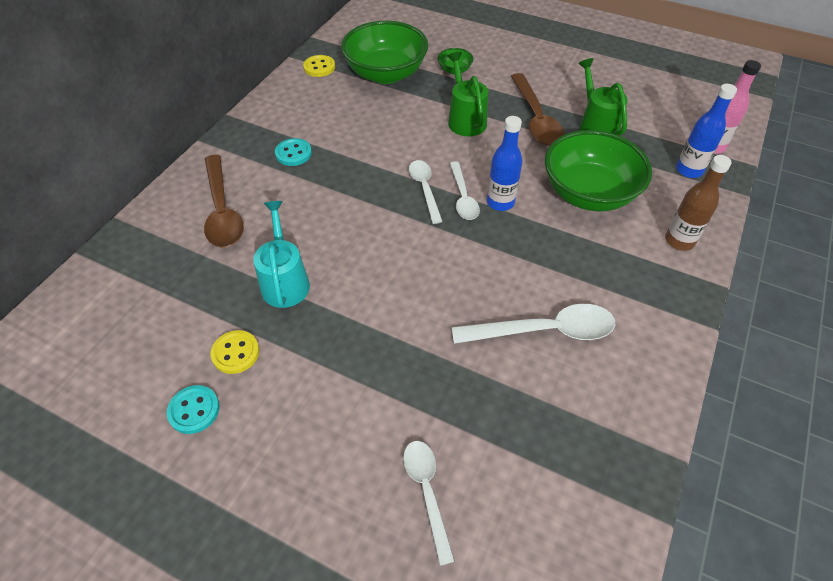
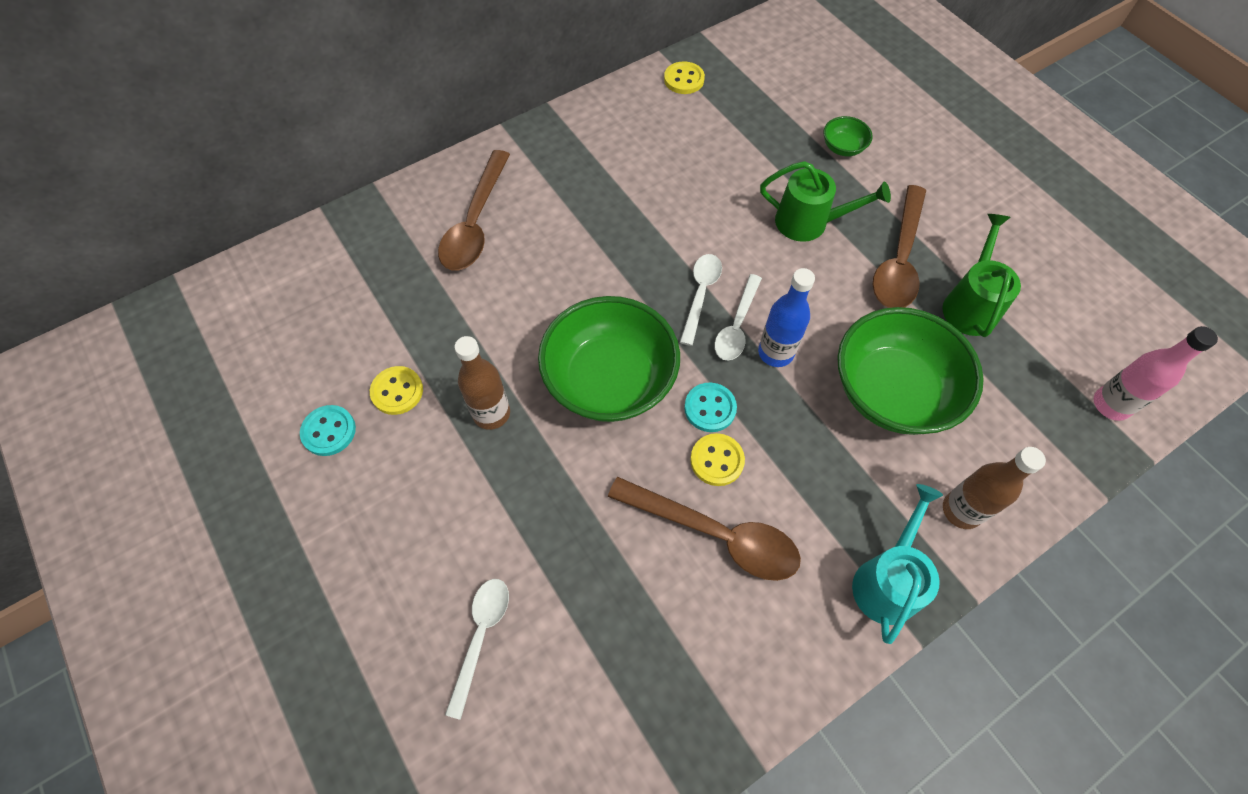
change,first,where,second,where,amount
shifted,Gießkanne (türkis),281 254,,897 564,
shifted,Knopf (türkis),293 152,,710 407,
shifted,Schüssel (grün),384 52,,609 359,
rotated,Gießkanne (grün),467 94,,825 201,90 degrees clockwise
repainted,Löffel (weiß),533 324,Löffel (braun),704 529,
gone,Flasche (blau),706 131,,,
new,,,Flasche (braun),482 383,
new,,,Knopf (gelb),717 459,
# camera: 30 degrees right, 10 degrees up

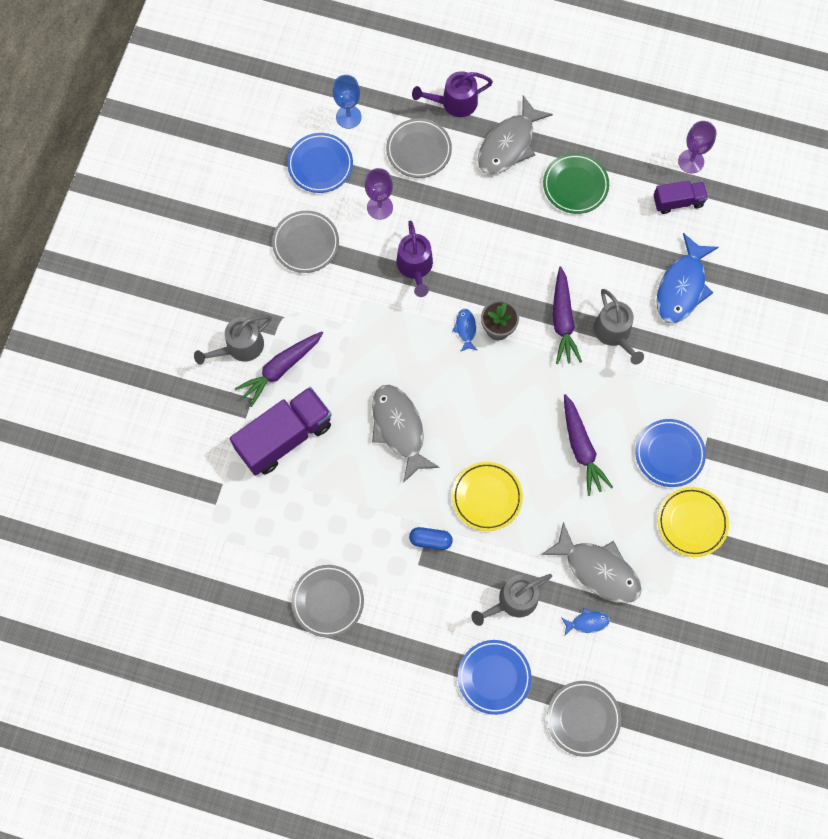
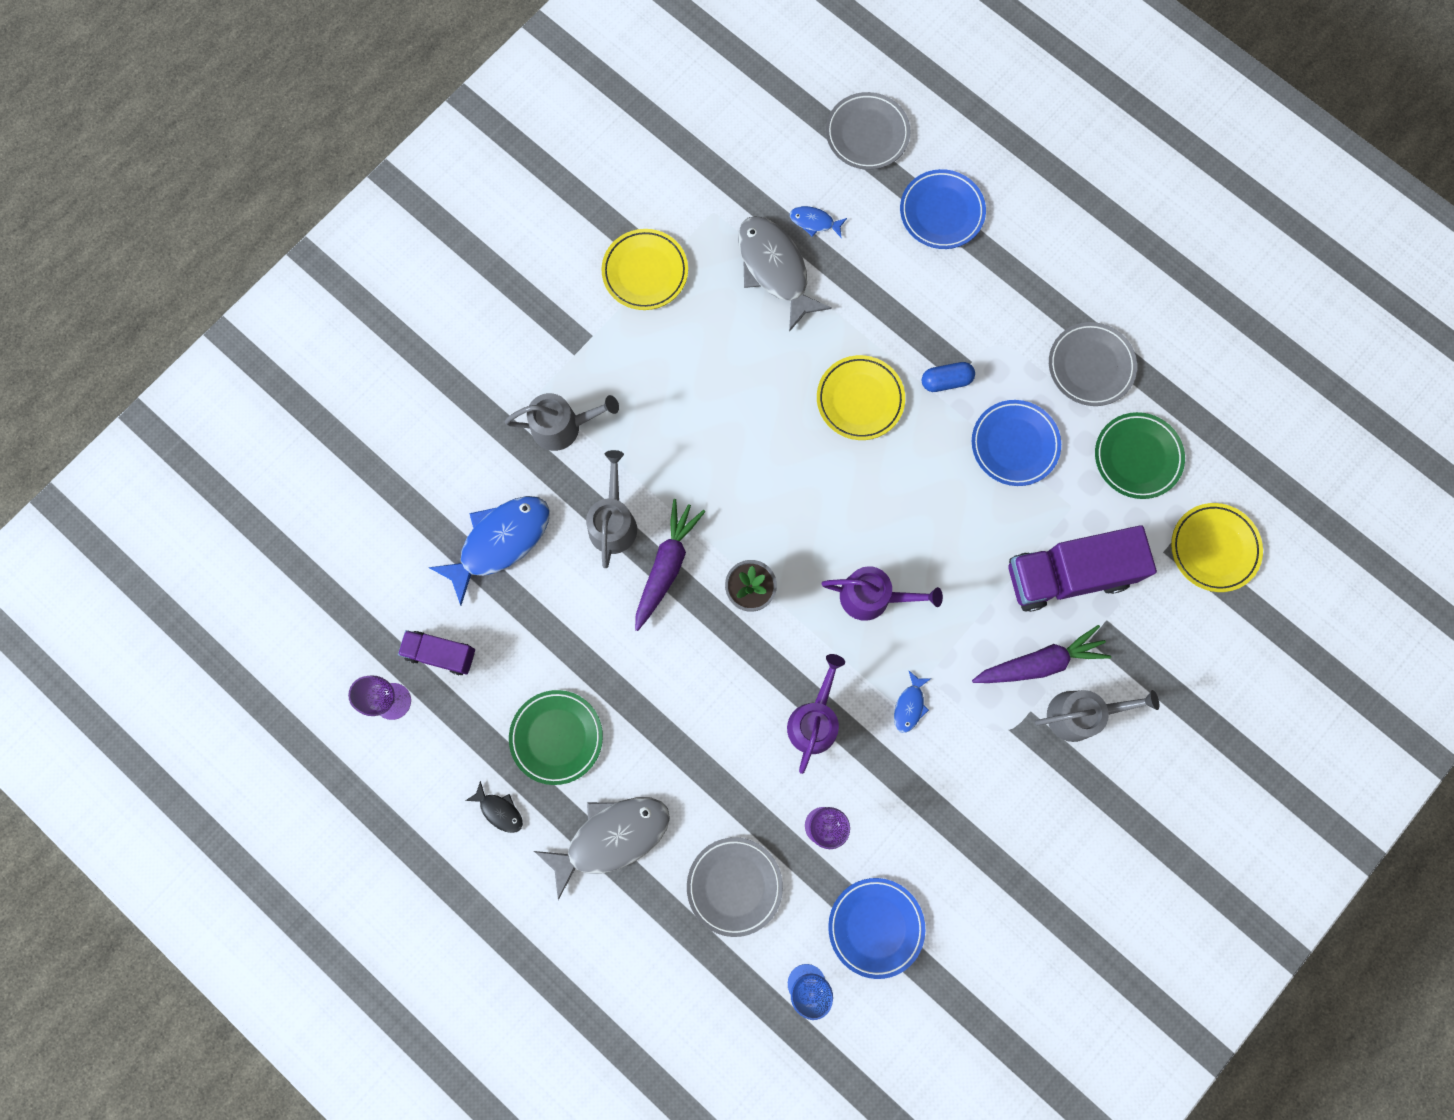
change,first,where,second,where,amount
gone,Teller (grau),305 242,,,
gone,Fisch (grau),406 434,,,
rotated,Kapsel (blau),431 538,,948 377,45 degrees counterclockwise
shifted,Gießkanne (lila),452 94,,882 593,
shifted,Fisch (blau),465 330,,912 702,
shifted,Gießkanne (grau),511 600,,562 422,
gone,Karotte (lila),588 445,,,
shifted,Teller (blau),670 453,,1016 443,
new,,,Fisch (schwarz),494 807,
new,,,Teller (grün),1140 455,
new,,,Teller (gelb),1217 547,
# camera: 155 degrees left, 5 degrees up

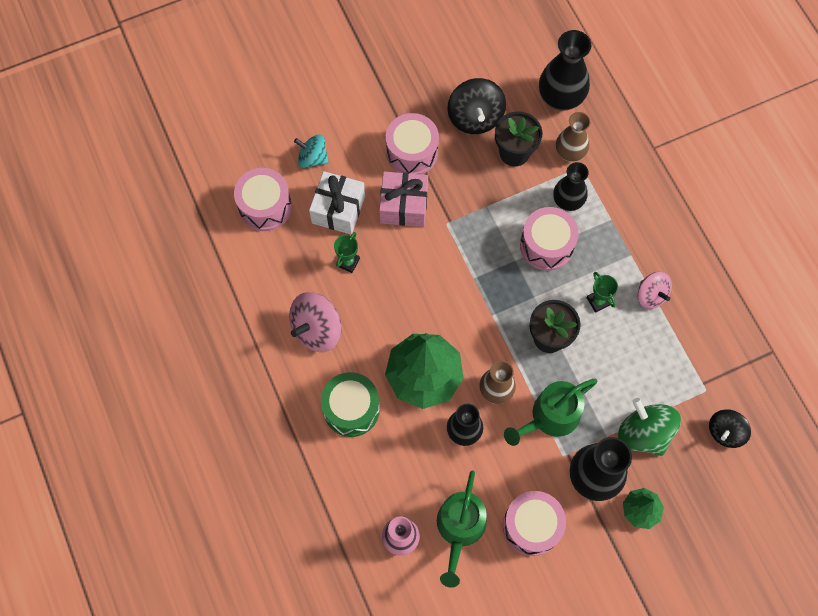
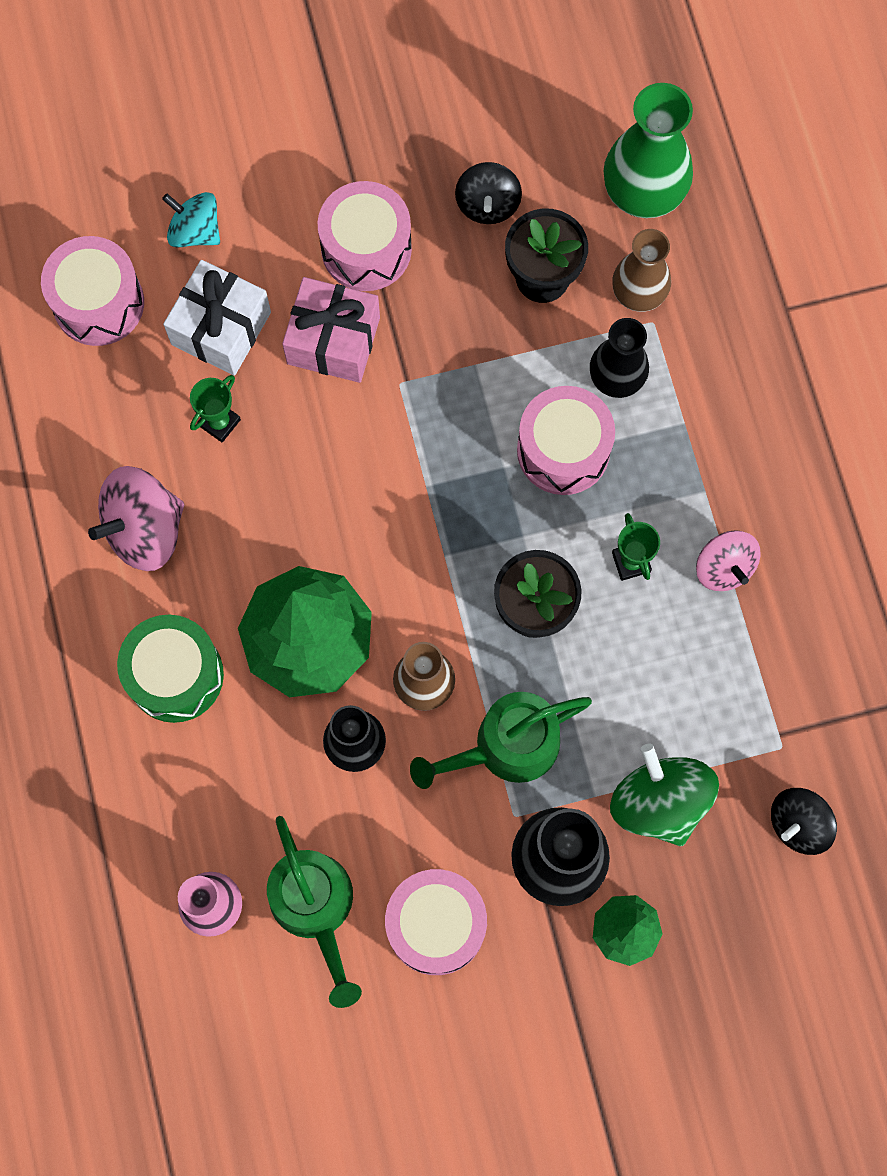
change,first,where,second,where,amount
rotated,Gießkanne (grün),462 529,,314 912,45 degrees counterclockwise
scaled,Kreisel (schwarz),476 106,,488 193,x0.65
repainted,Vase (schwarz),565 70,Vase (grün),648 150,
# camera: 10 degrees right, 5 degrees up

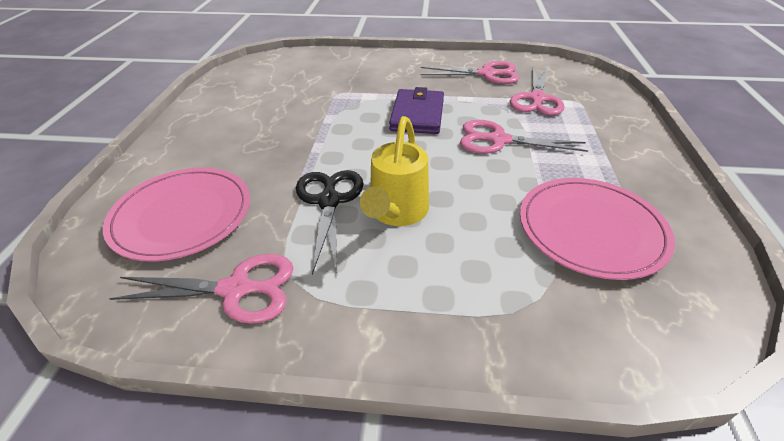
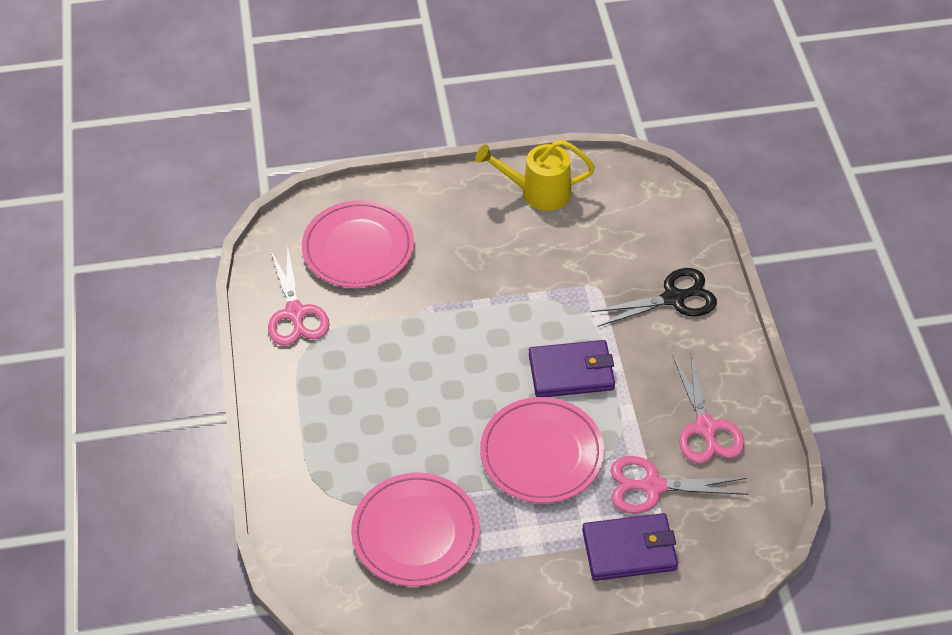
change,first,where,second,where,amount
shifted,Schere (schwarz),330 222,,654 297,
shifted,Gießkanne (gelb),394 171,,535 175,
swapped,Schere (rosa),524 137,Teller (rosa),542 450,
new,,,Geldbörse (lila),630 547,
# camera: 75 degrees right, 10 degrees up

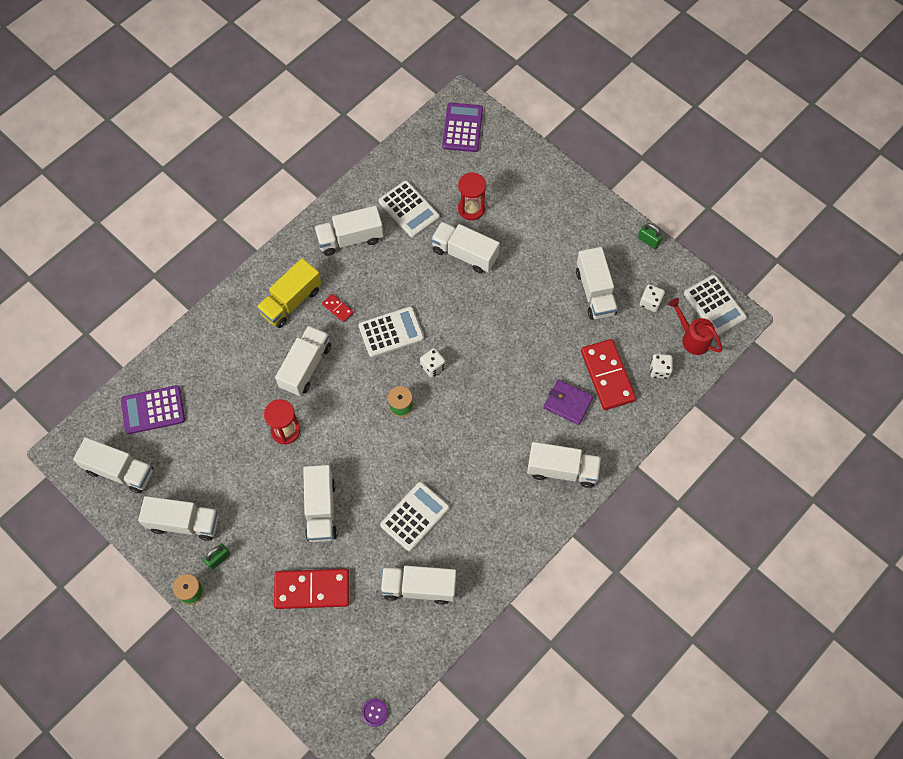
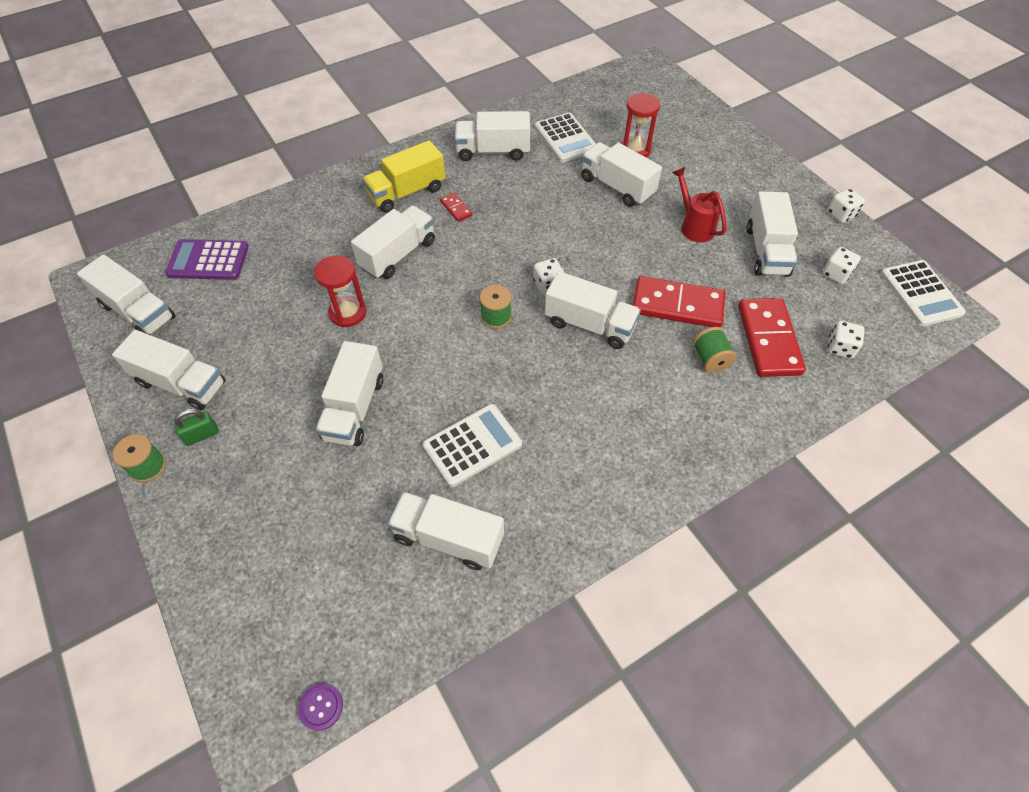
change,first,where,second,where,amount
shifted,Dominostein (rot),311 589,,679 302,
gone,Taschenrechner (weiß),391 331,,,
gone,Taschenrechner (lila),462 127,,,
shifted,Lastwagen (weiß),564 465,,592 310,
swapped,Geldbörse (lila),568 402,Garnrolle (grün),715 349,
swapped,Vorhängeschloss (grün),650 236,Spielwürfel (weiß),846 205,
shifted,Gießkanne (rot),695 326,,699 204,
# camera: 15 degrees right, 10 degrees down

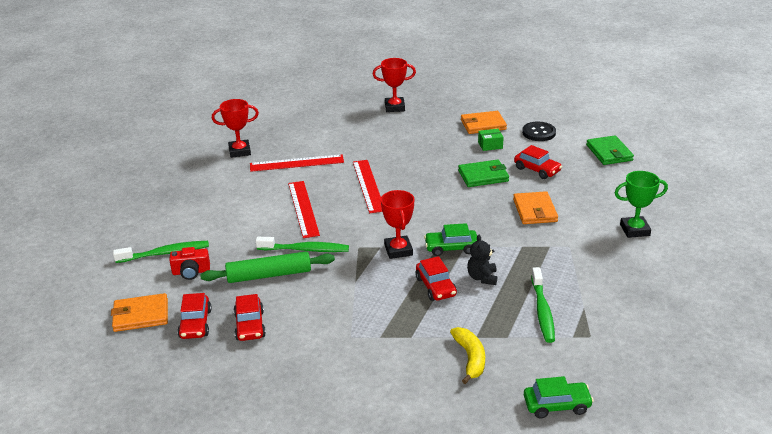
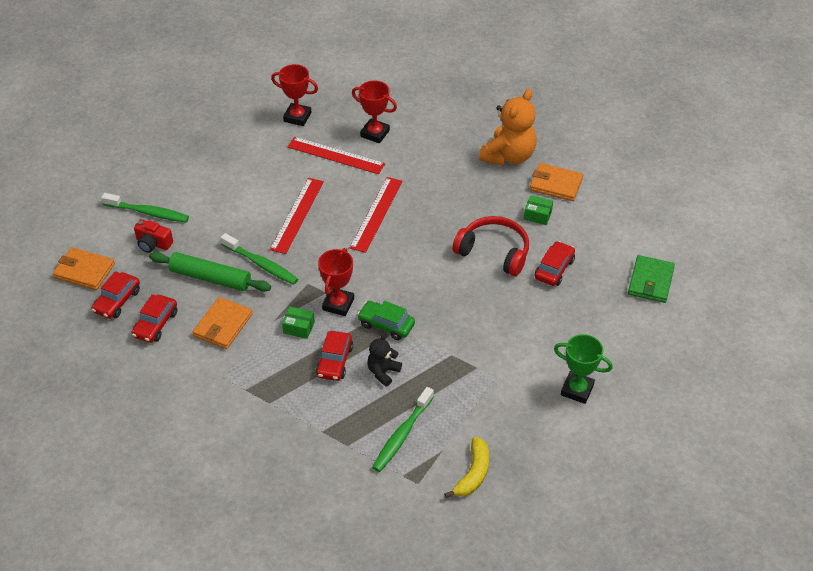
change,first,where,second,where,amount
shifted,Pokal (rot),394 85,,374 111,
shifted,Banane (gelb),467 355,,466 467,
swapped,Geldbörse (grün),483 173,Kopfhörer (rot),490 246,
shifted,Geldbörse (orange),535 207,,223 323,
rotated,Auto (rot),538 162,,555 263,135 degrees counterclockwise
gone,Knopf (schwarz),539 131,,,
gone,Auto (grün),559 397,,,
new,,,Schachtel (grün),298 323,
new,,,Teddybär (orange),508 127,
# camera: 30 degrees right, 15 degrees up

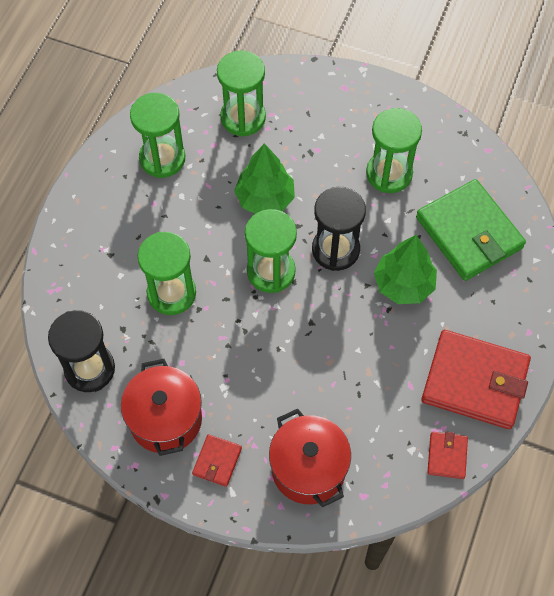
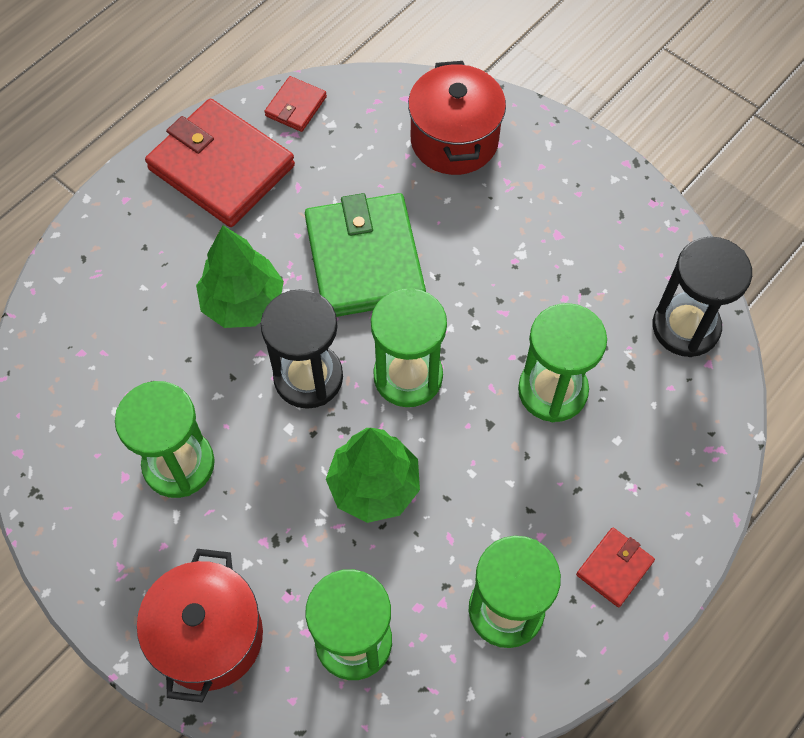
change,first,where,second,where,amount
shifted,Kochtopf (rot),161 407,,200 625,
shifted,Geldbörse (rot),217 460,,615 567,
shifted,Geldbörse (grün),471 230,,365 255,
# camera: 160 degrees left, 0 degrees up

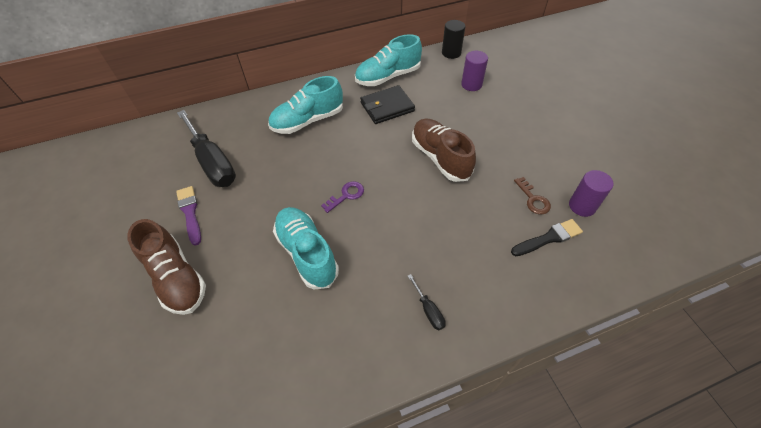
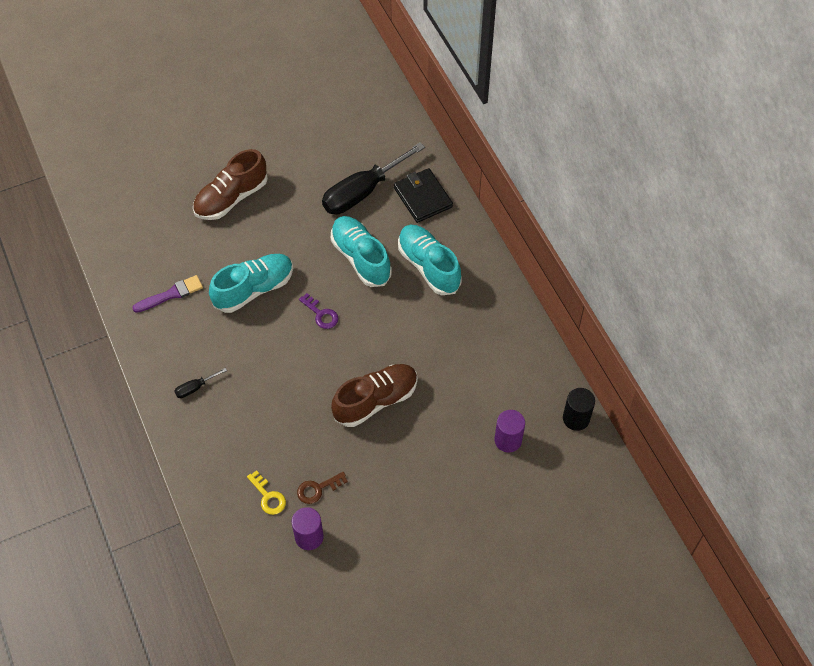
change,first,where,second,where,amount
shifted,Pinsel (lila),188 216,,167 294,
shifted,Schuh (türkis),388 60,,361 251,
shifted,Geldbörse (schwarz),387 104,,423 195,
swapped,Pinsel (schwarz),547 237,Schlüssel (gelb),266 492,
# camera: 85 degrees right, 5 degrees up

